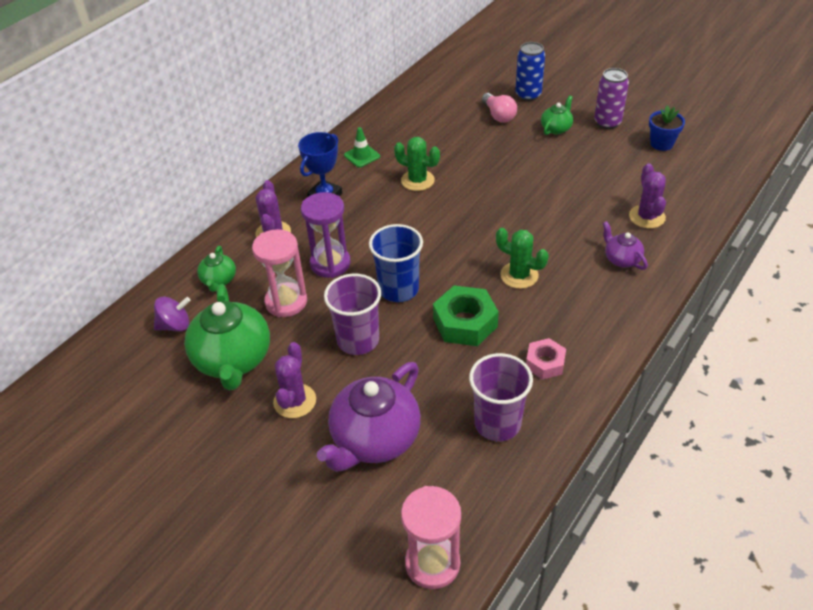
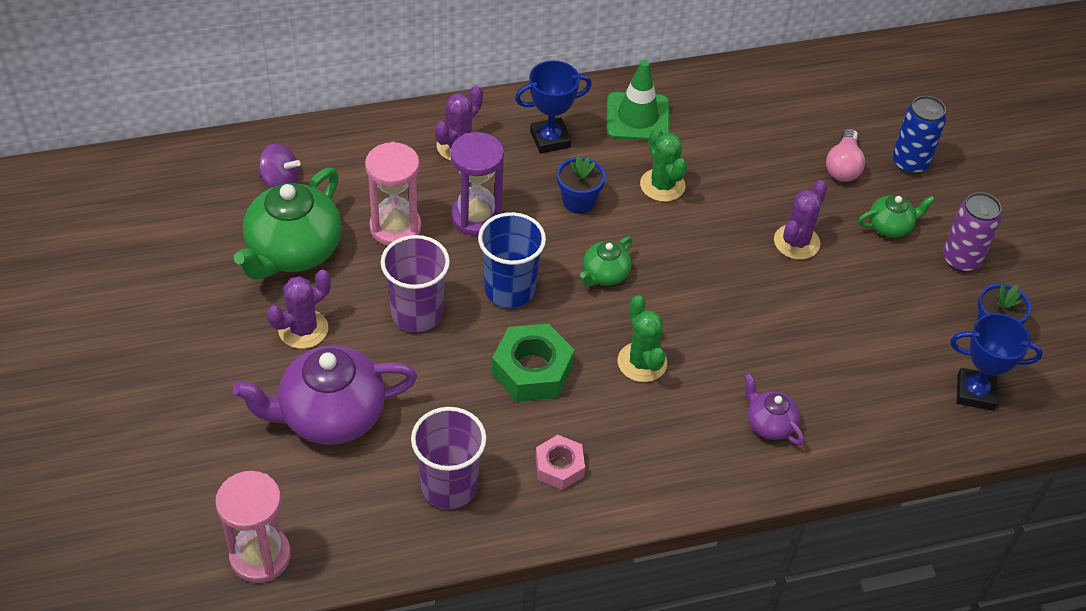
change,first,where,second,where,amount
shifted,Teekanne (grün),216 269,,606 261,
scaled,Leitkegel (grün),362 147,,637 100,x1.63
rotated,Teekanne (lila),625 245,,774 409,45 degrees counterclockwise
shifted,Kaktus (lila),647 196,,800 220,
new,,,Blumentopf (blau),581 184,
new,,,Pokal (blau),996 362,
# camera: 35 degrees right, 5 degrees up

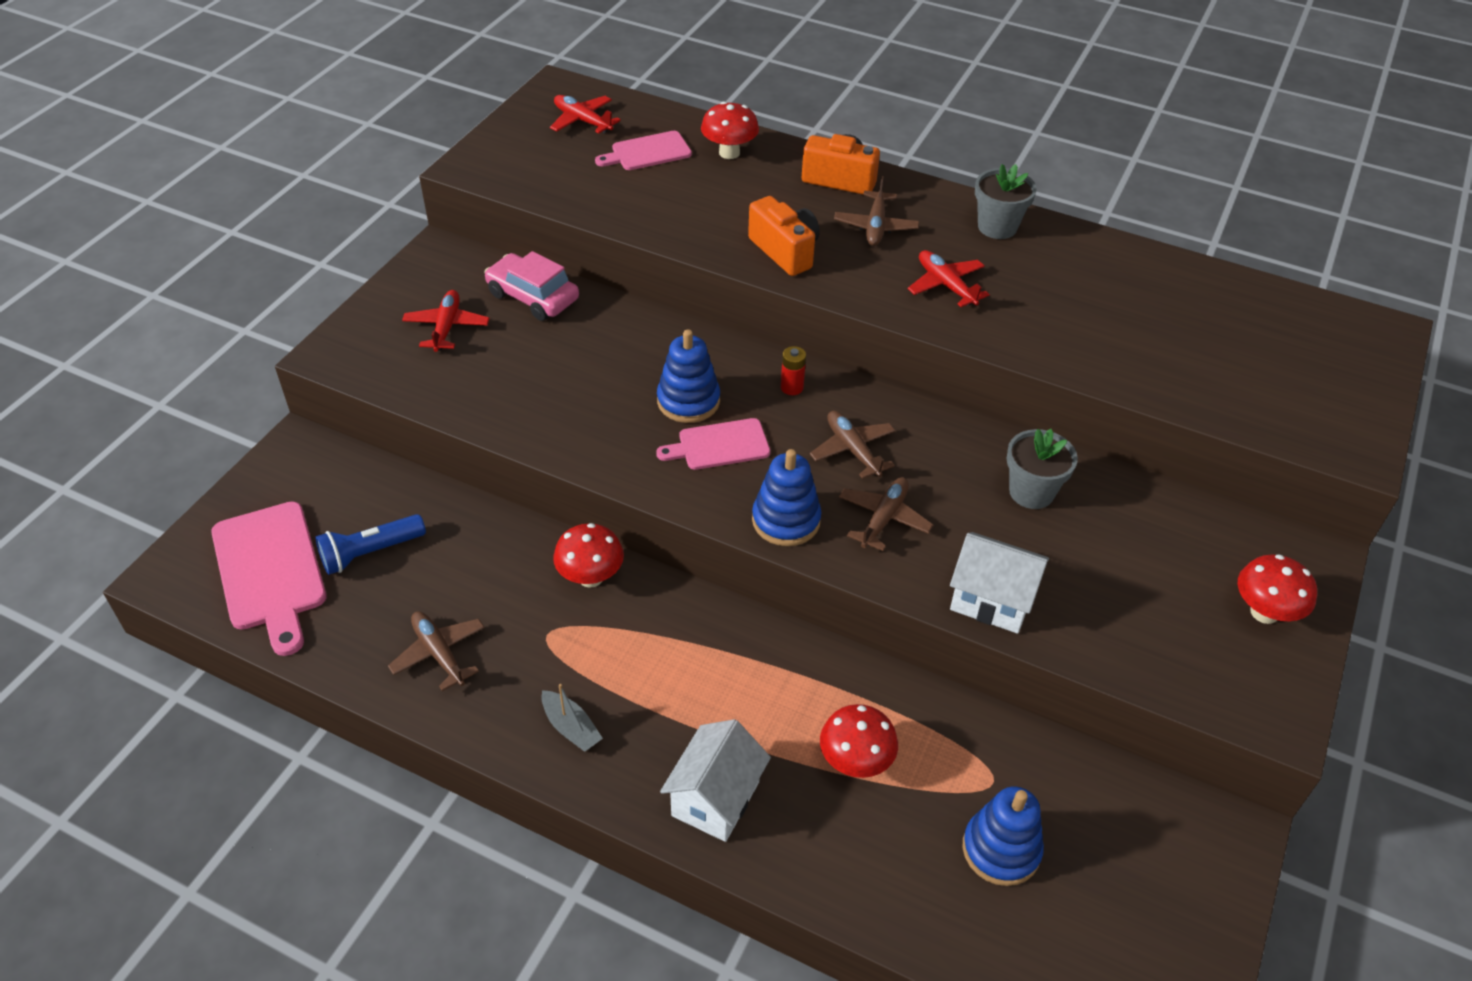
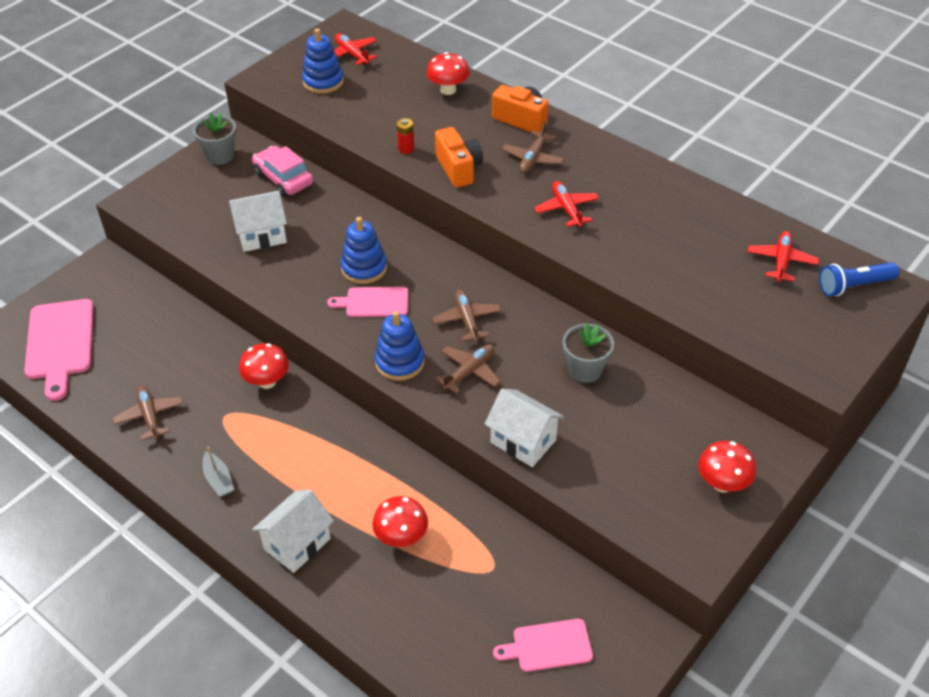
change,first,where,second,where,amount
shifted,Taschenlampe (blau),370 544,,859 279,
shifted,Flugzeug (rot),446 321,,783 256,
shifted,Schneidebrett (rosa),643 150,,543 645,
shifted,Batterie (rot),793 370,,405 136,
shifted,Stapelspielzeug (blau),1003 836,,323 61,
shifted,Blumentopf (grau),1006 201,,214 139,
new,,,Haus (weiß),258 221,
# camera: 15 degrees right, 0 degrees up

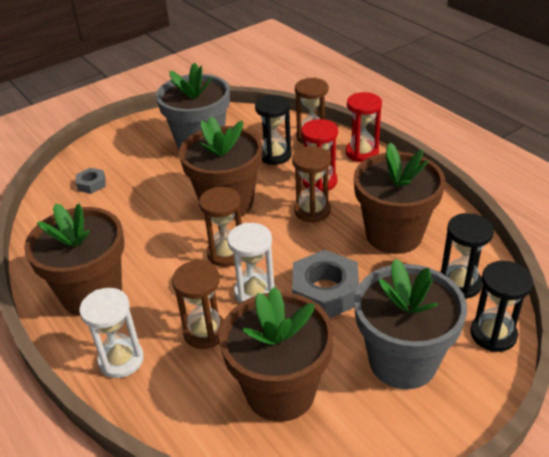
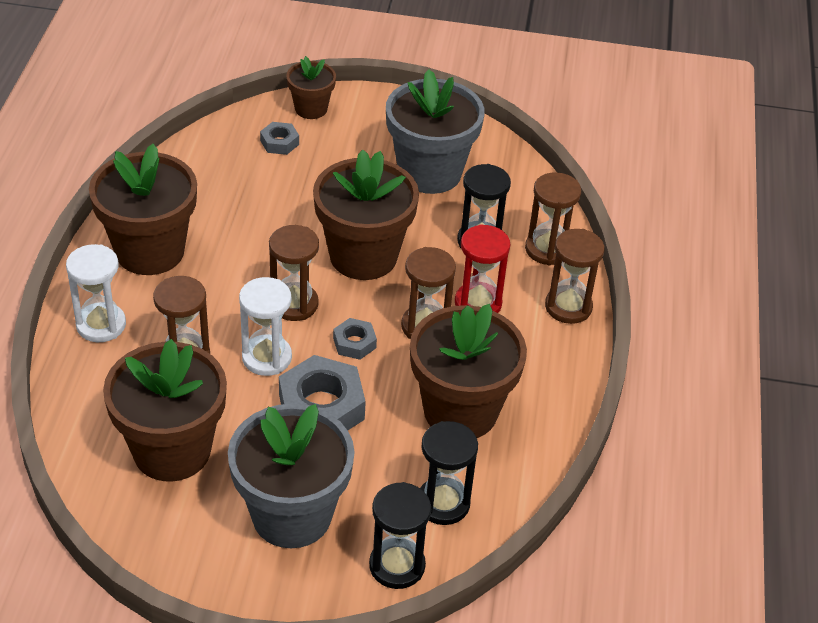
change,first,where,second,where,amount
repainted,Sanduhr (rot),364 127,Sanduhr (braun),575 276,
new,,,Blumentopf (braun),311 87,
new,,,Sechskantmutter (grau),355 339,
# camera: 40 degrees right, 5 degrees up

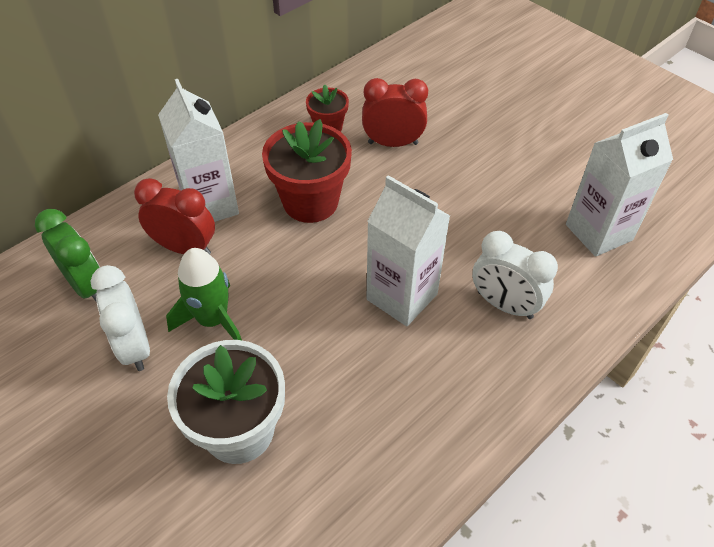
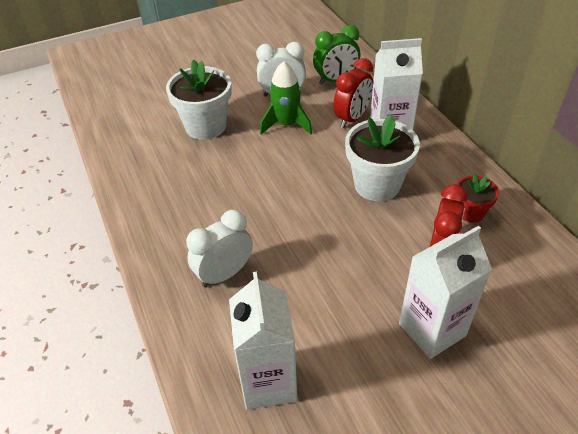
change,first,where,second,where,amount
repainted,Blumentopf (rot),307 171,Blumentopf (weiß),382 157,
shifted,Getränkekarton (weiß),408 250,,445 292,
# camera: 110 degrees right, 5 degrees down

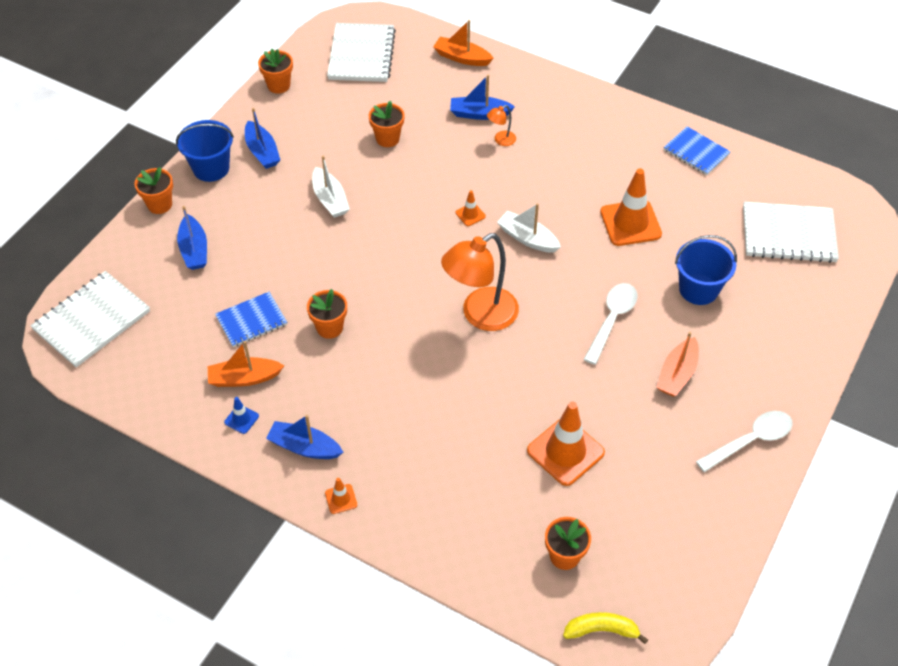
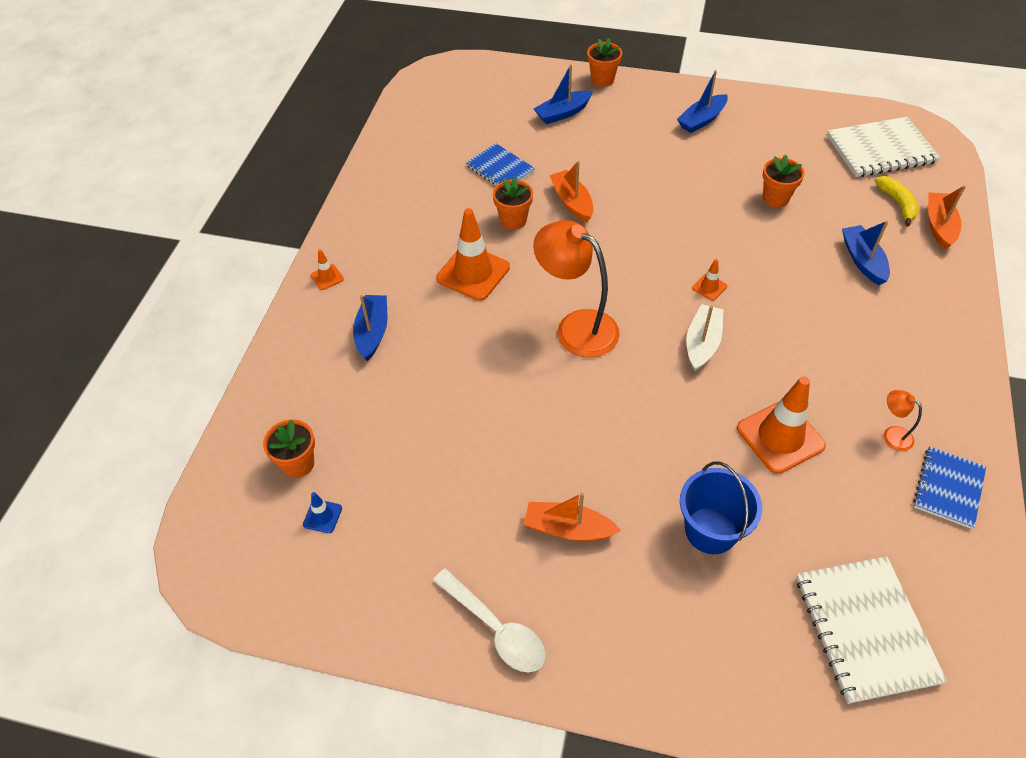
change,first,where,second,where,amount
gone,Notizbuch (weiß),90 319,,,
gone,Eimer (blau),205 151,,,
shifted,Boot (orange),246 364,,571 191,
shifted,Leitkegel (blau),241 415,,322 512,
gone,Blumentopf (orange),275 71,,,
shifted,Boot (blau),304 437,,370 328,
gone,Boot (weiß),331 187,,,
shifted,Lampe (orange),501 125,,903 420,
shifted,Leitkegel (orange),566 444,,473 254,
shifted,Banane (gelb),605 628,,897 201,
gone,Löffel (weiß),610 324,,,
# camera: 75 degrees right, 0 degrees up

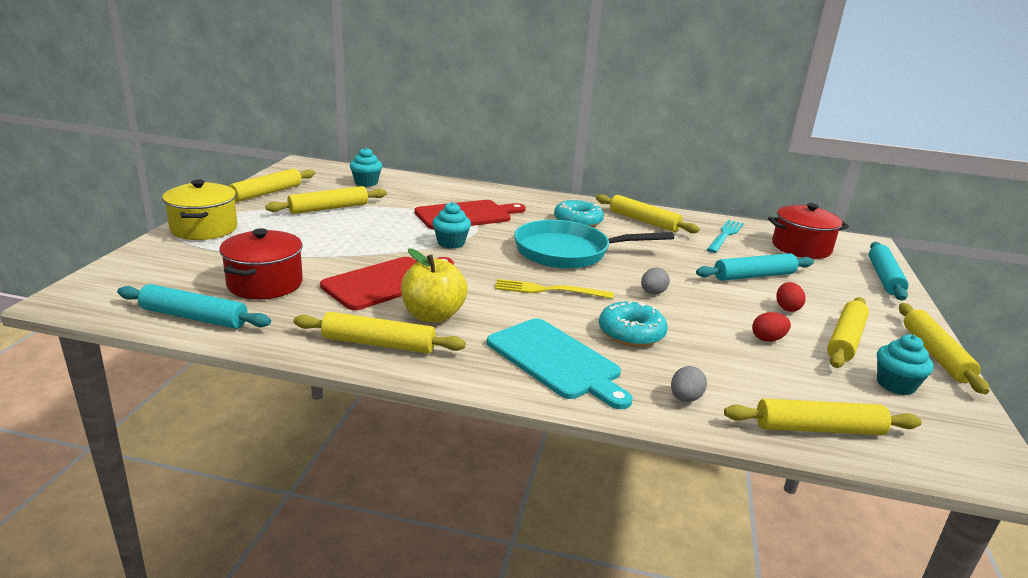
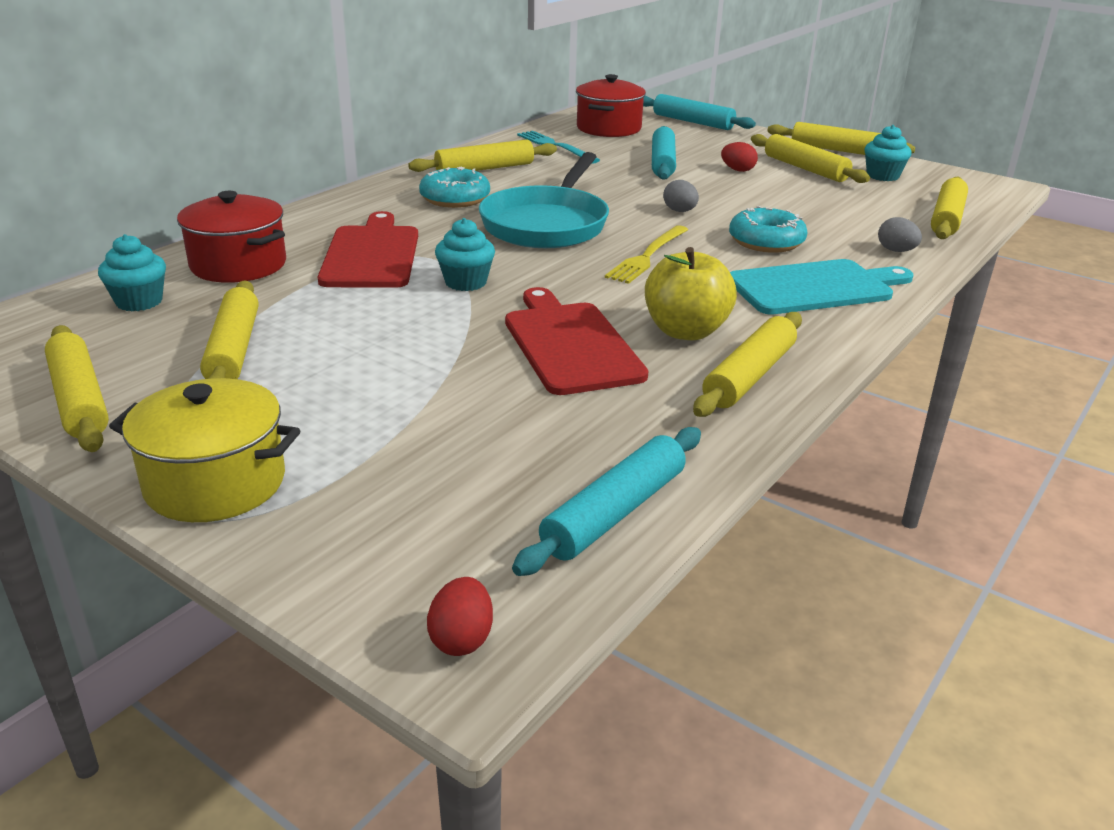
change,first,where,second,where,amount
shifted,Kochtopf (rot),261 263,,231 237,
shifted,Ei (rot),771 327,,460 616,
# camera: 65 degrees left, 5 degrees up

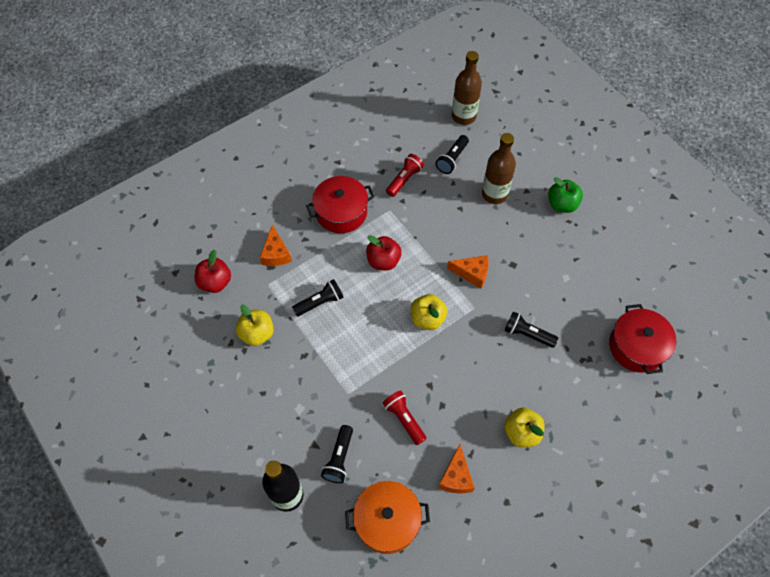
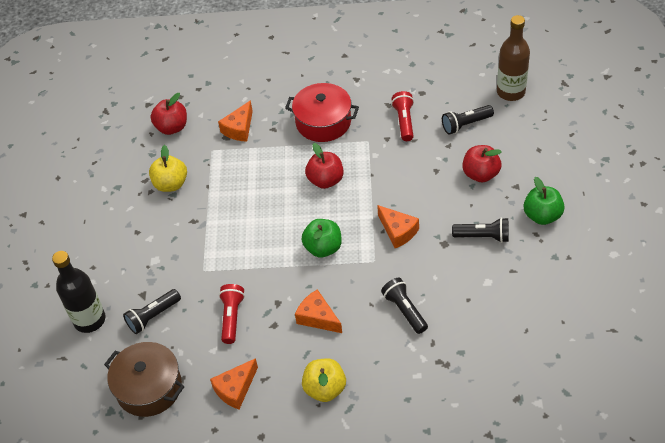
change,first,where,second,where,amount
shifted,Taschenlampe (schwarz),318 298,,480 230,
repainted,Kochtopf (orange),387 517,Kochtopf (braun),144 379,
rotated,Taschenlampe (rot),405 175,,402 116,75 degrees counterclockwise
repainted,Apfel (gelb),429 312,Apfel (grün),321 238,
swapped,Flasche (braun),499 168,Apfel (rot),482 163,
gone,Kochtopf (rot),642 339,,,
new,,,Käse (orange),318 311,
# camera: 40 degrees right, 10 degrees down

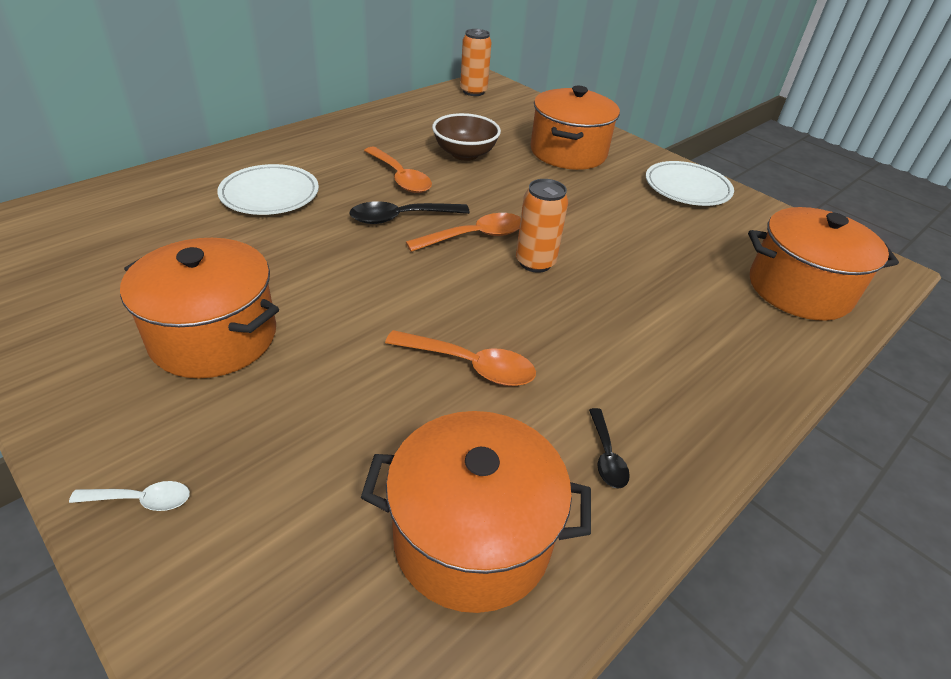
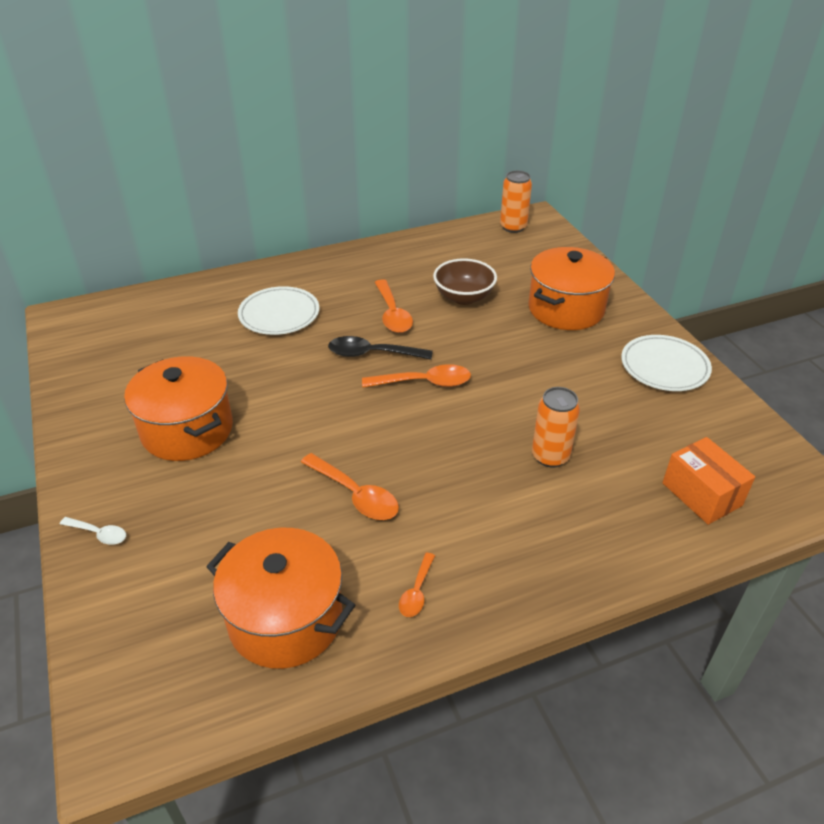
change,first,where,second,where,amount
shifted,Dose (orange),542 226,,556 427,
repainted,Löffel (schwarz),609 448,Löffel (orange),417 585,
swapped,Kochtopf (orange),823 264,Schachtel (orange),708 481,
# camera: 25 degrees right, 0 degrees up

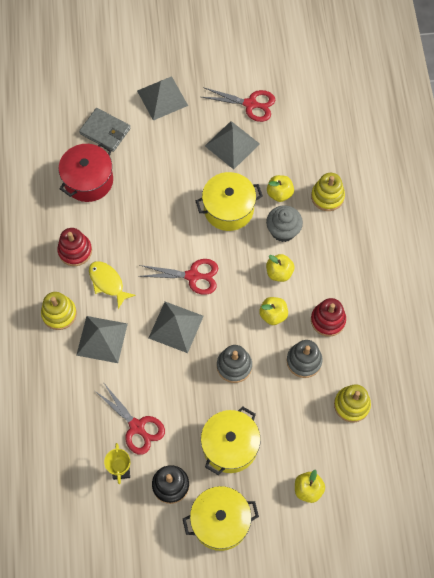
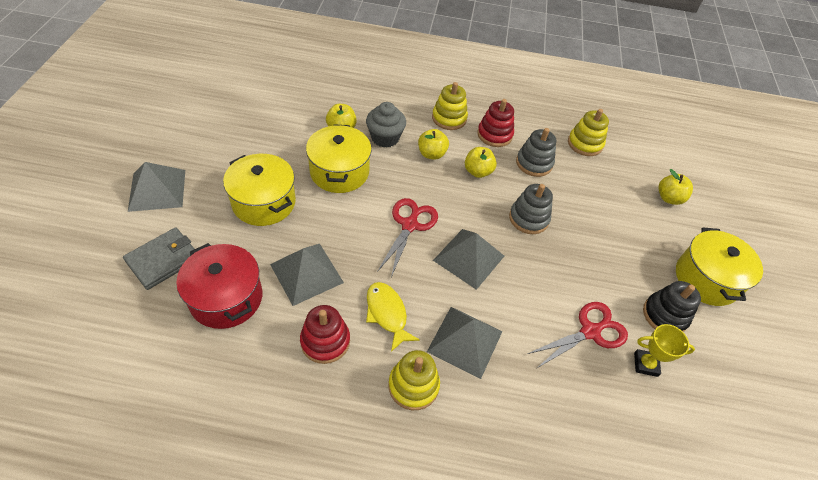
change,first,where,second,where,amount
rotated,Fisch (gelb),112 285,,393 317,90 degrees clockwise
shifted,Kochtopf (gelb),231 440,,259 190,
gone,Schere (rot),238 104,,,
shifted,Pyramide (grau),232 145,,307 275,
shifted,Stapelspielzeug (gelb),328 192,,450 106,
# camera: 80 degrees left, 15 degrees down

